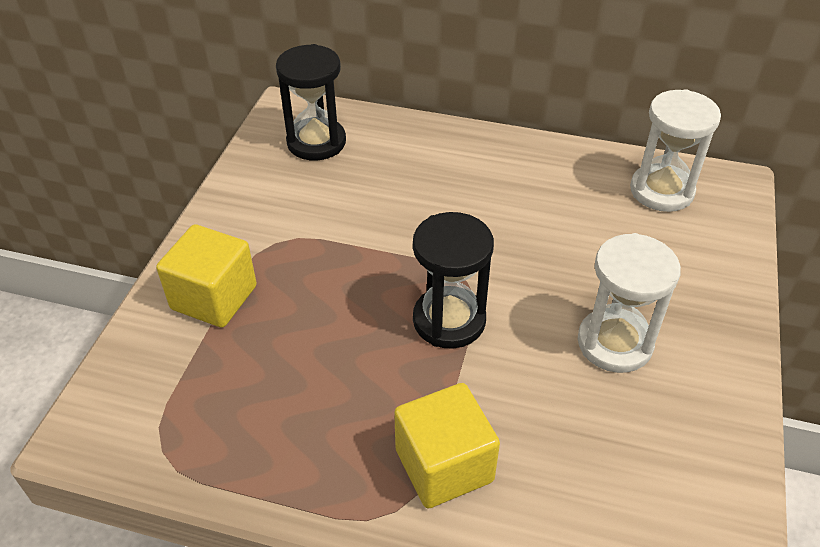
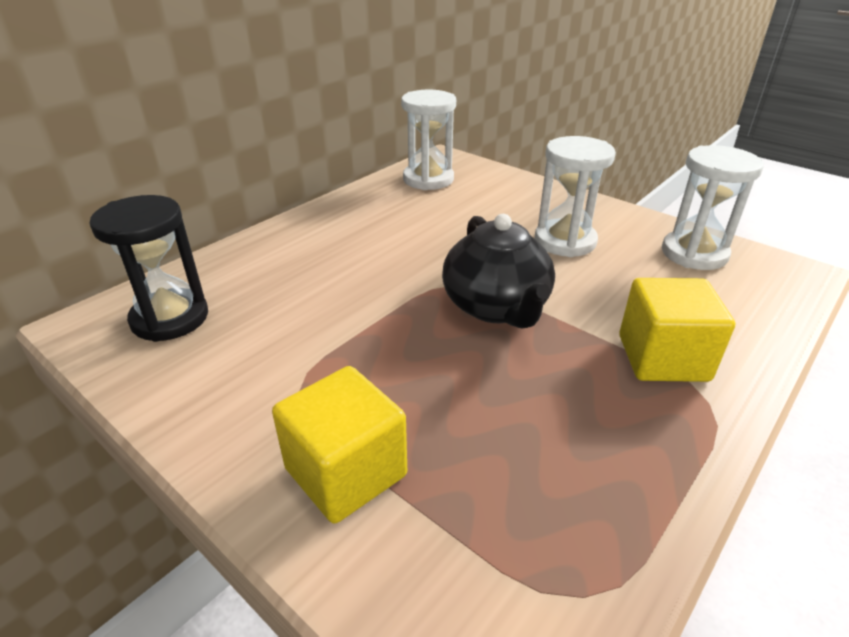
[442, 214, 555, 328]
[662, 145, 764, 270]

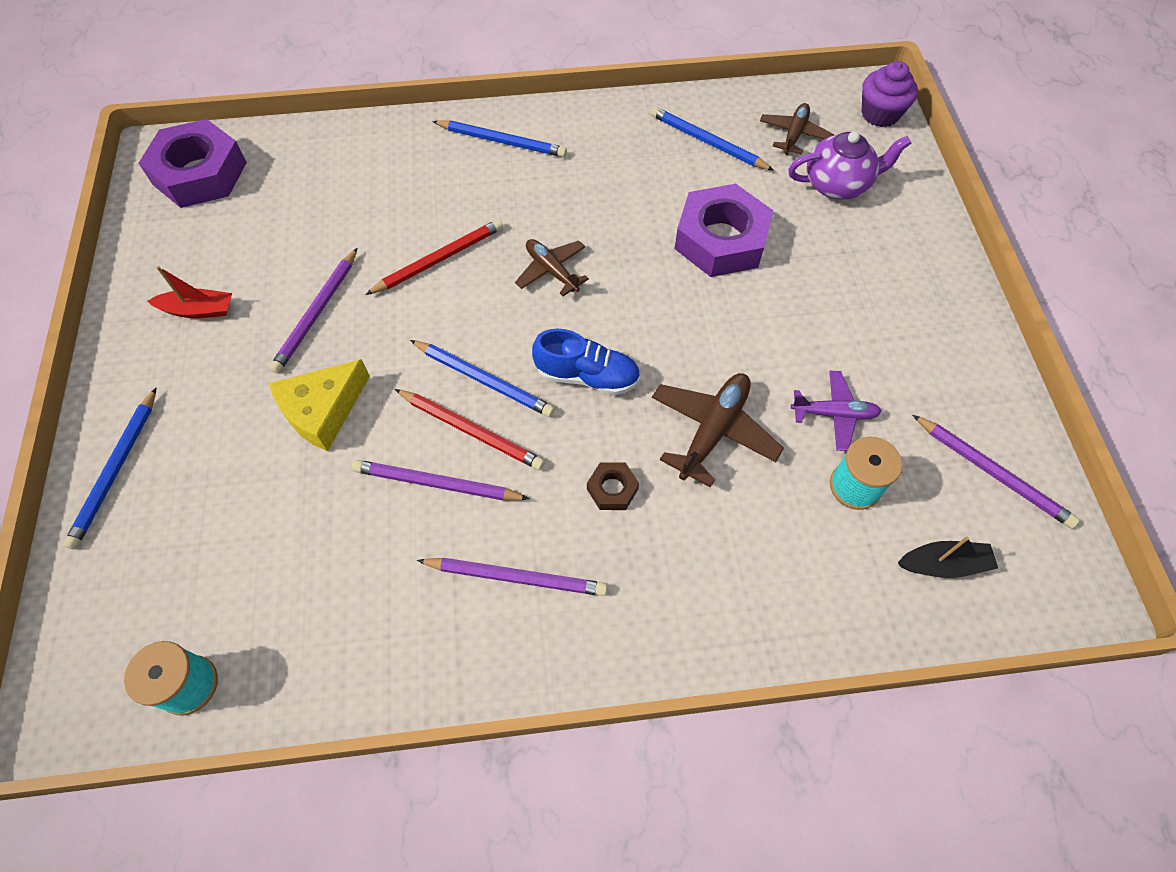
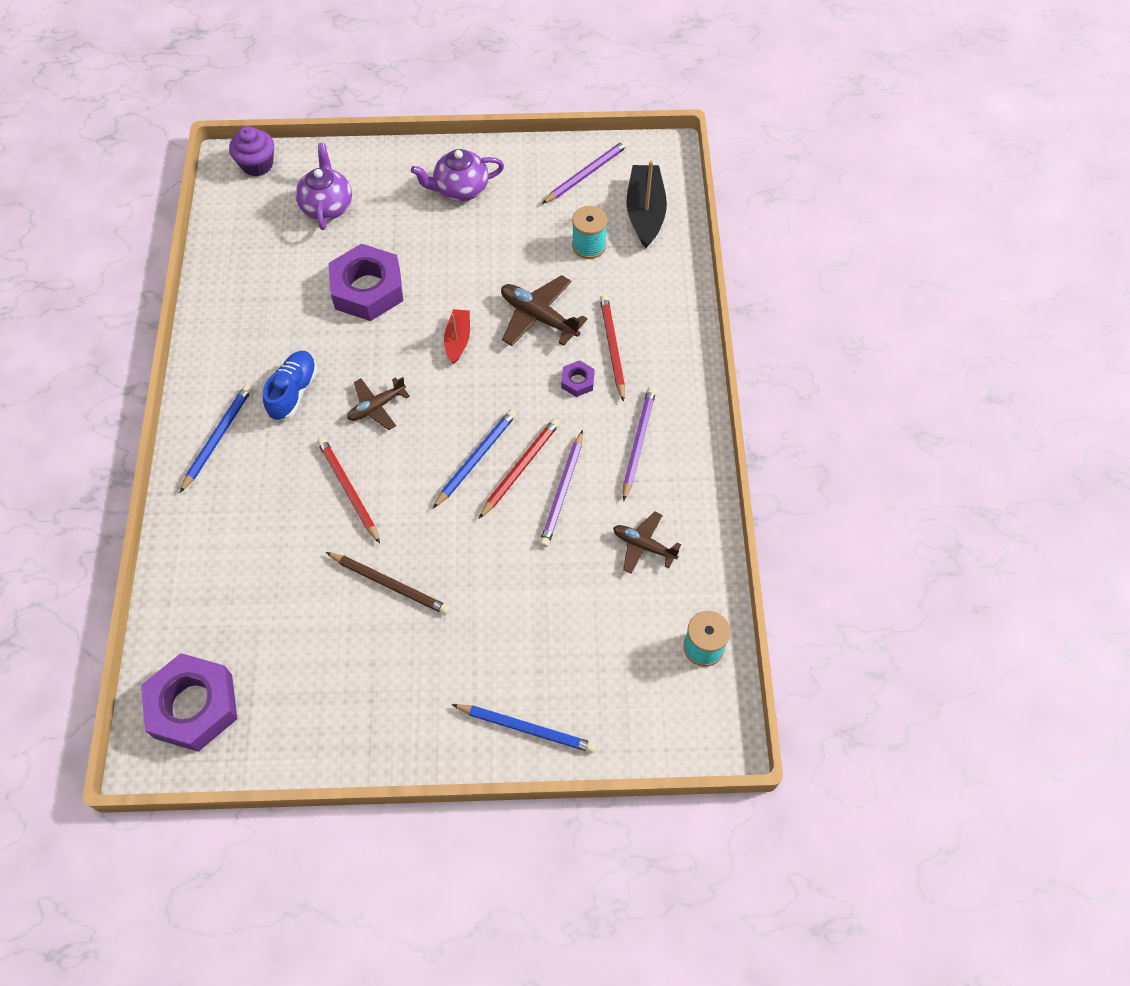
[444, 309, 470, 364]
[326, 552, 450, 615]
[269, 359, 370, 451] (first image)
[263, 351, 318, 421]
[561, 360, 595, 397]
[650, 106, 774, 171] (first image)
[613, 512, 681, 574]
[791, 371, 882, 451] (first image)
[626, 161, 667, 248]
[411, 149, 504, 201]
[600, 295, 625, 402]

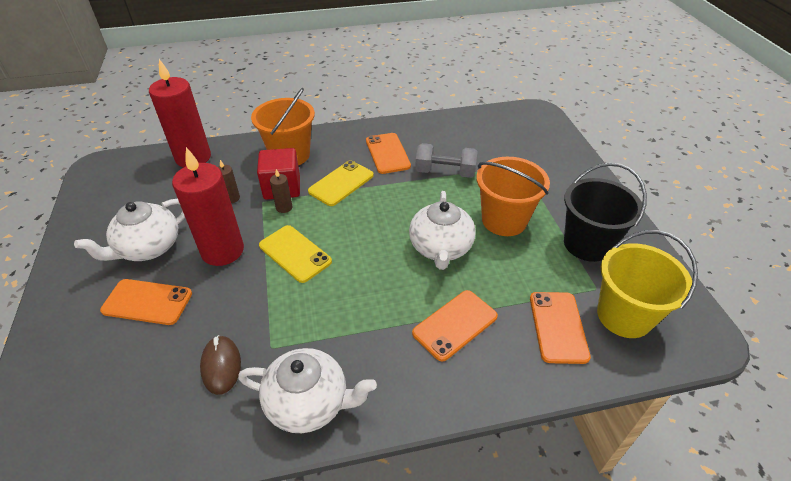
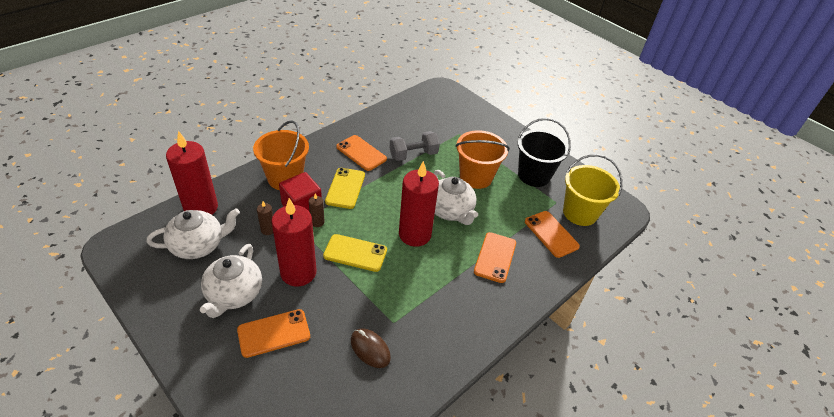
[147, 208, 240, 259]
[399, 161, 439, 247]

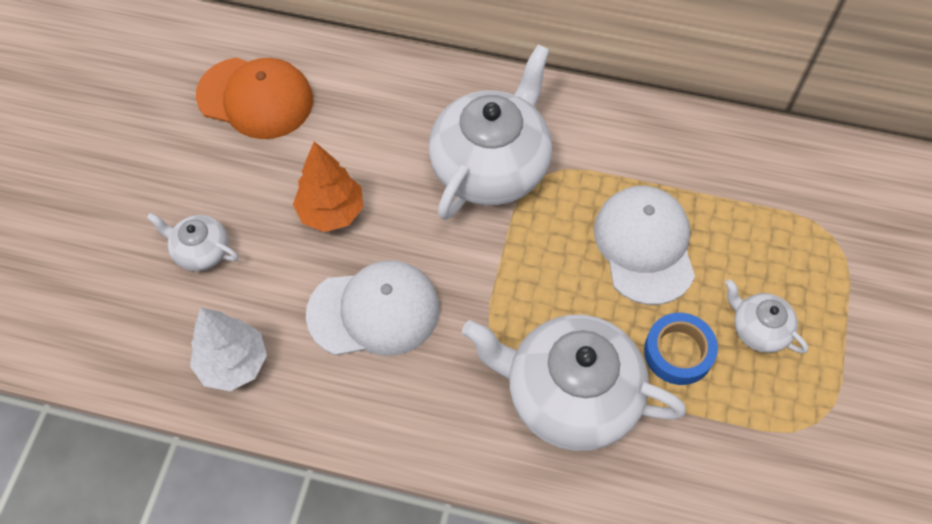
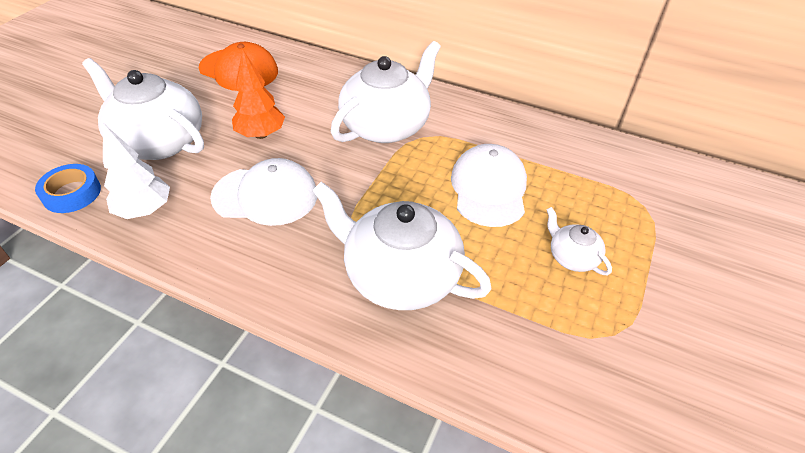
[82, 58, 204, 160]
[35, 164, 101, 213]

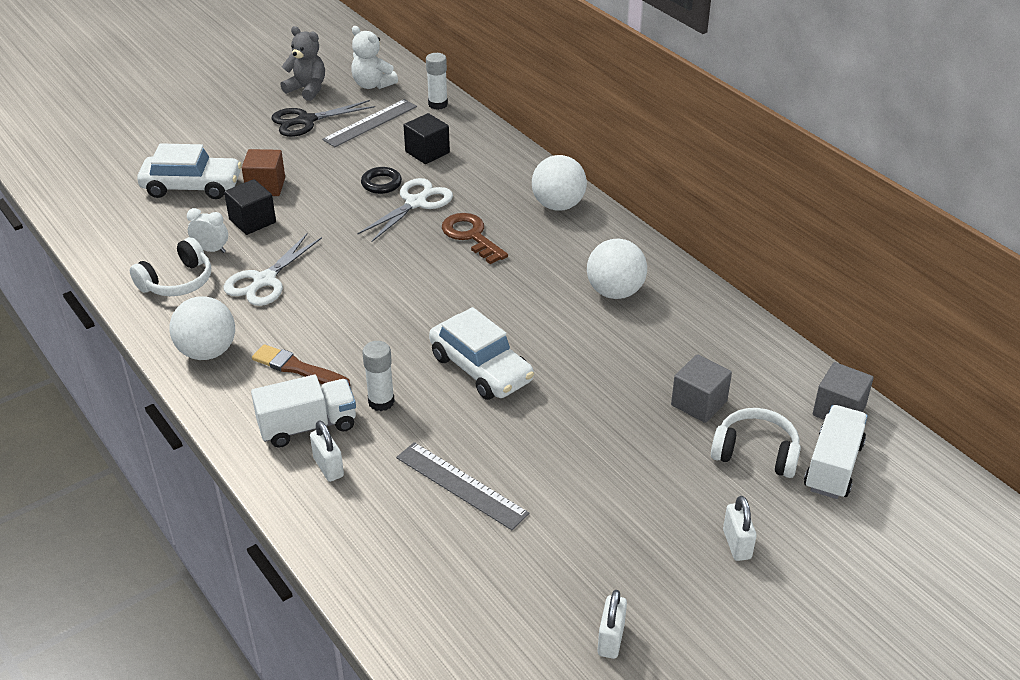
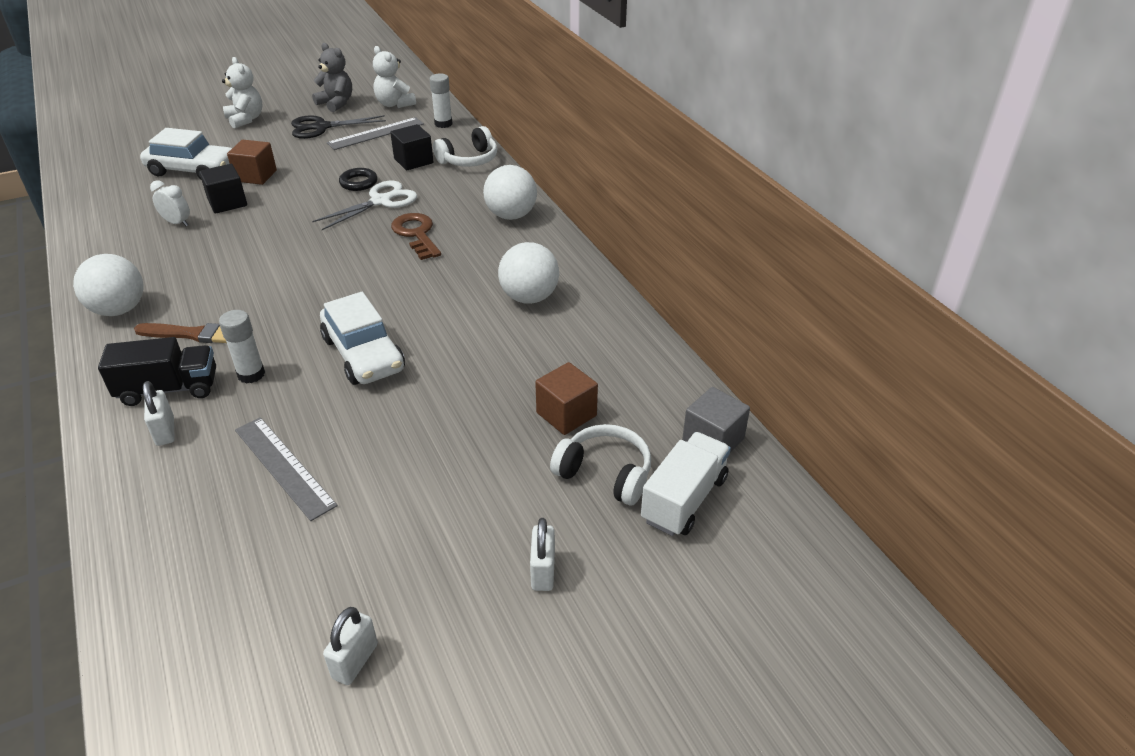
[433, 126, 497, 167]
[224, 234, 322, 306] (first image)
[98, 337, 216, 406]
[134, 323, 227, 343]
[535, 362, 598, 435]
[222, 57, 263, 129]

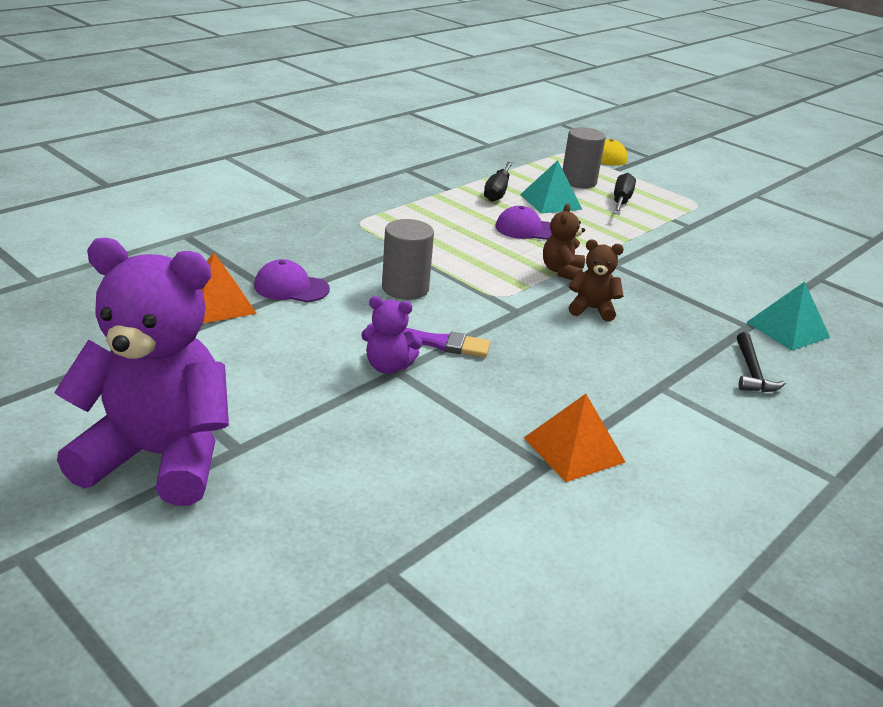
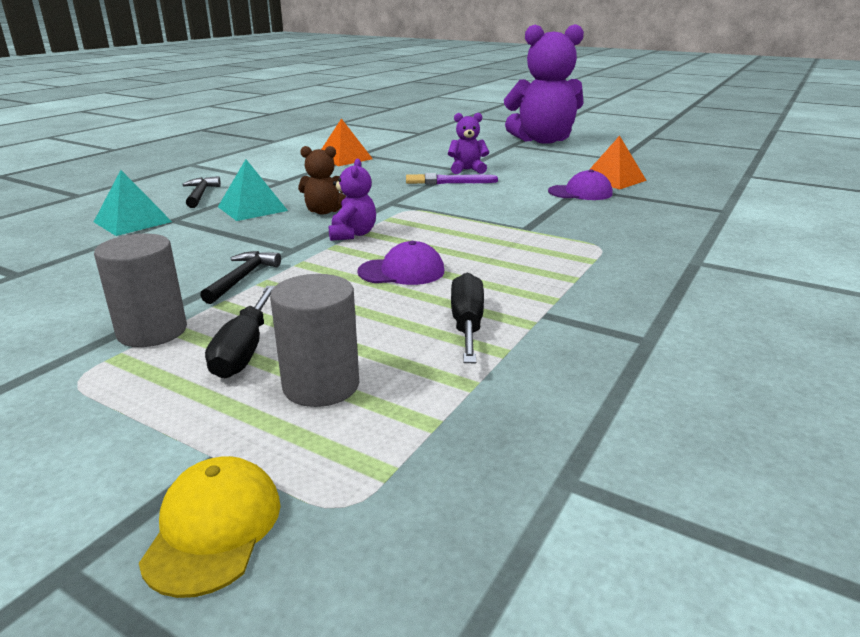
[94, 234, 187, 347]
[218, 159, 288, 221]
[329, 158, 376, 241]
[200, 251, 281, 304]

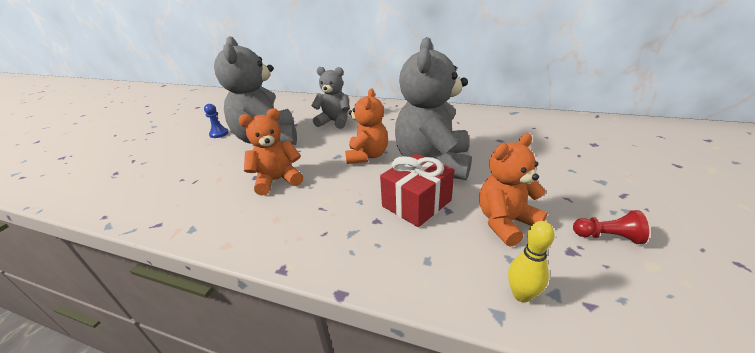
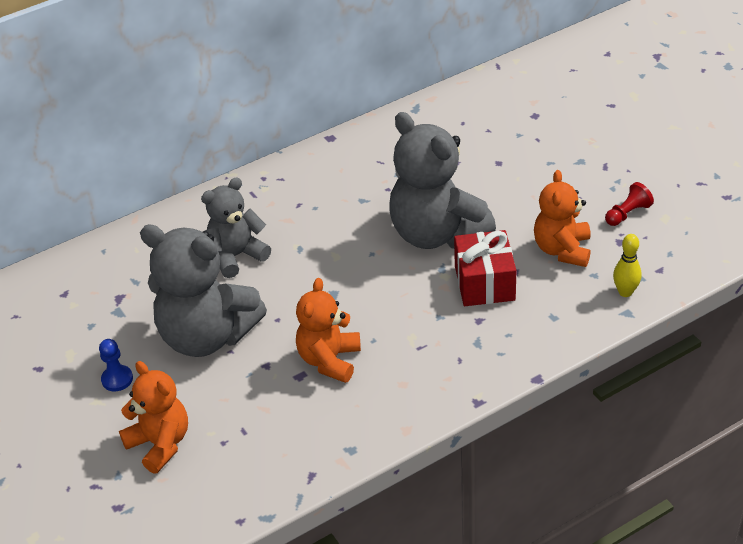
[119, 361, 188, 474]

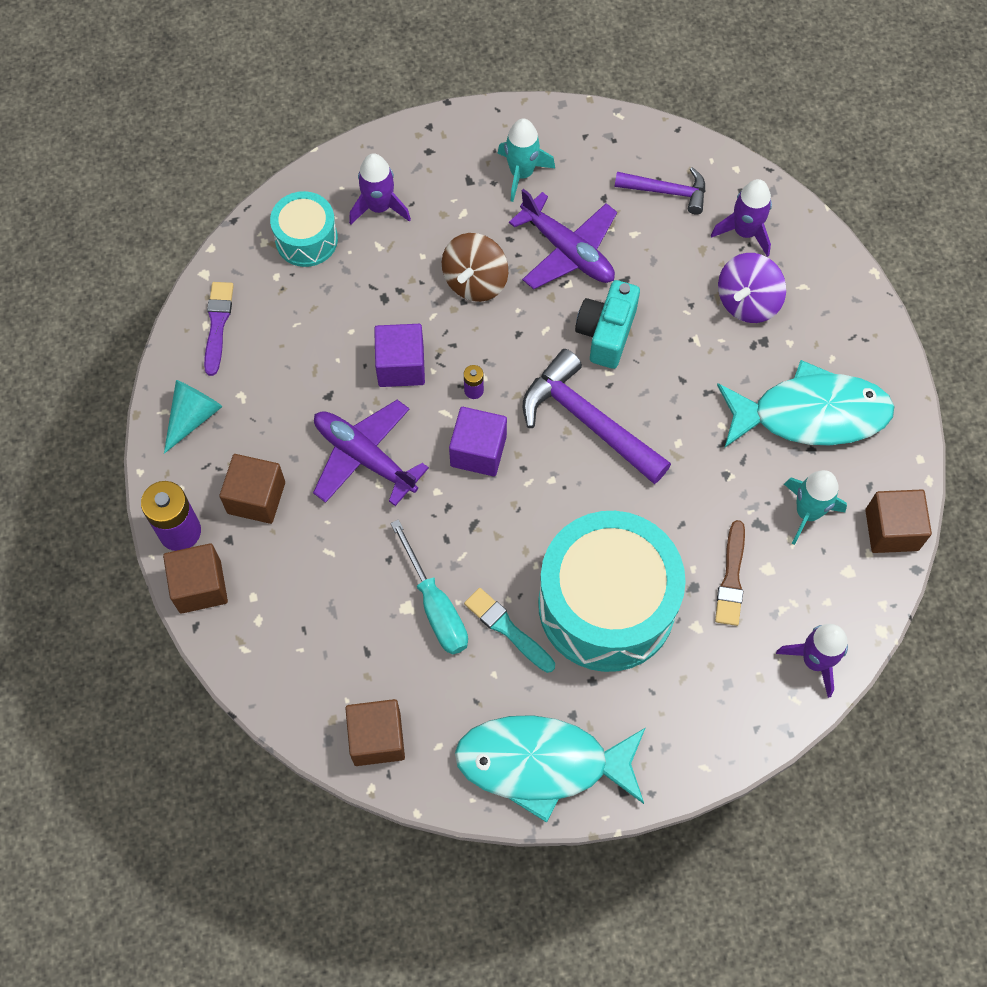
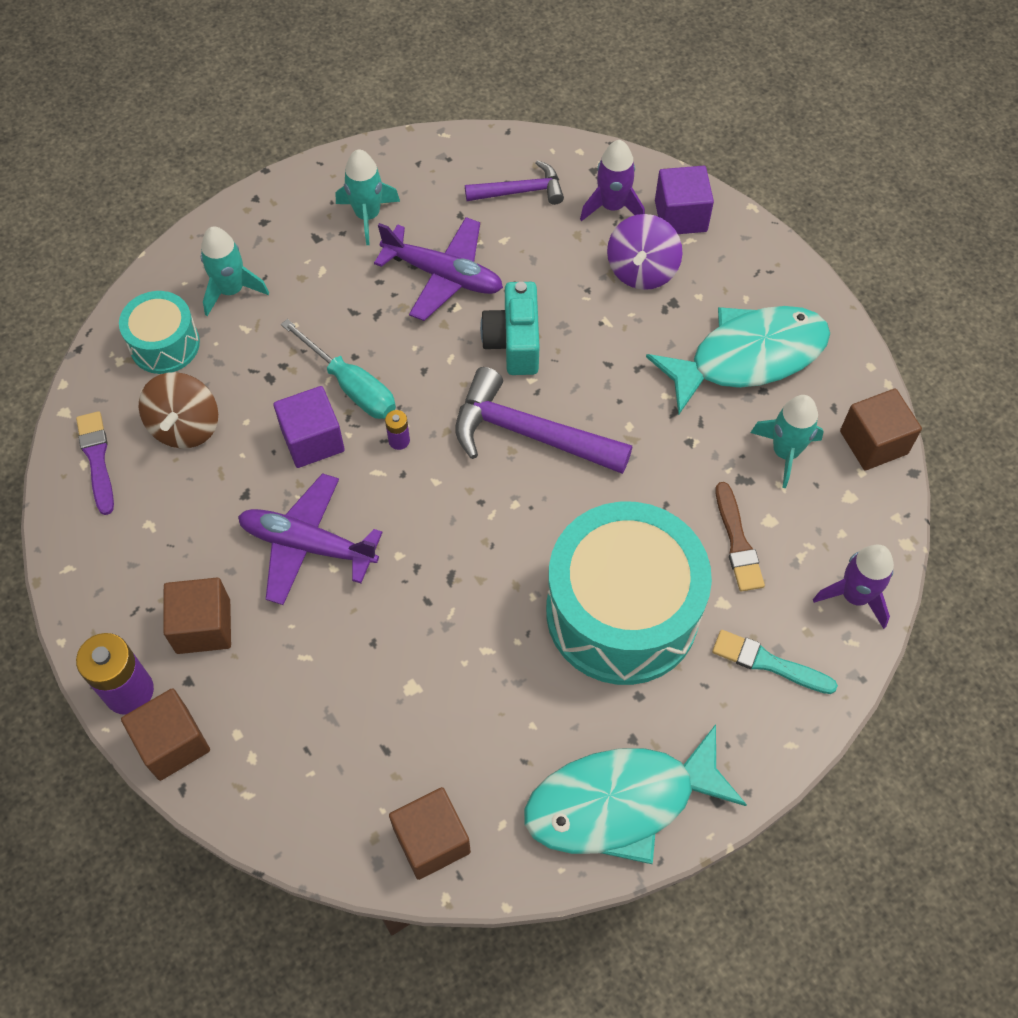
[164, 380, 223, 454] (first image)
[201, 226, 269, 316]
[281, 319, 396, 419]
[138, 372, 218, 448]
[655, 166, 714, 234]
[712, 630, 838, 694]

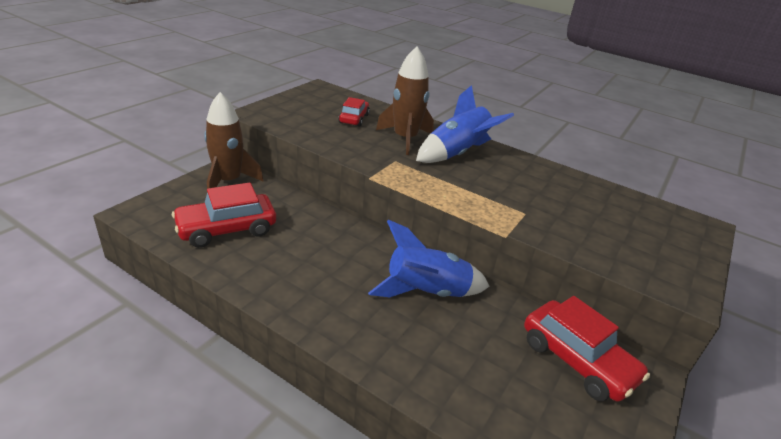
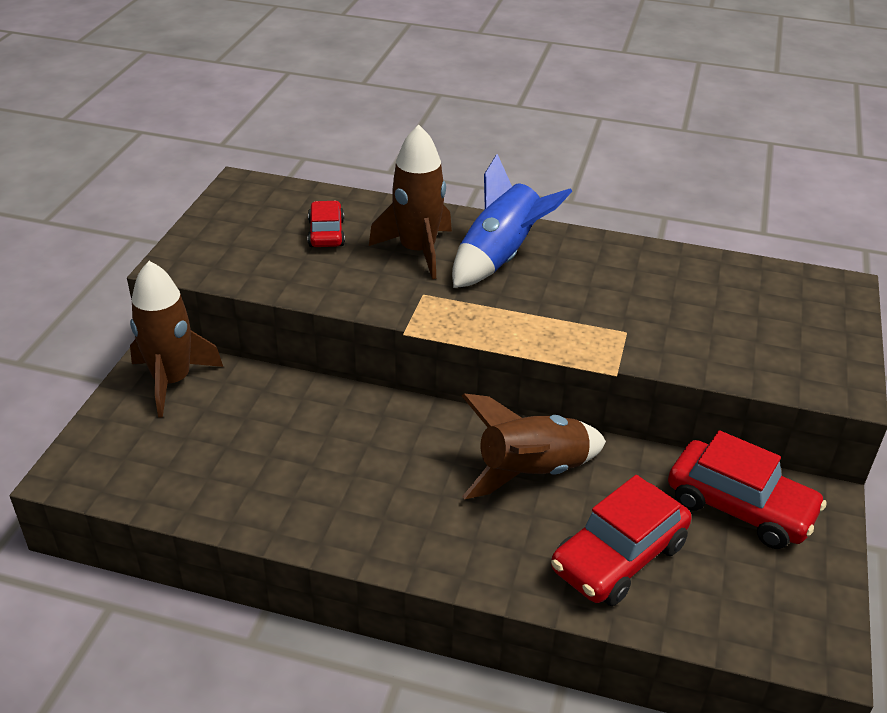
[551, 475, 692, 606]
[462, 393, 606, 500]

